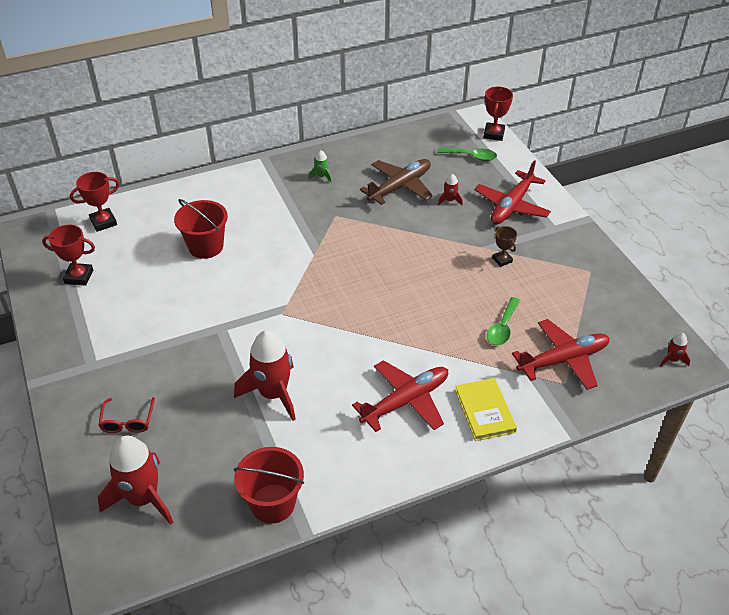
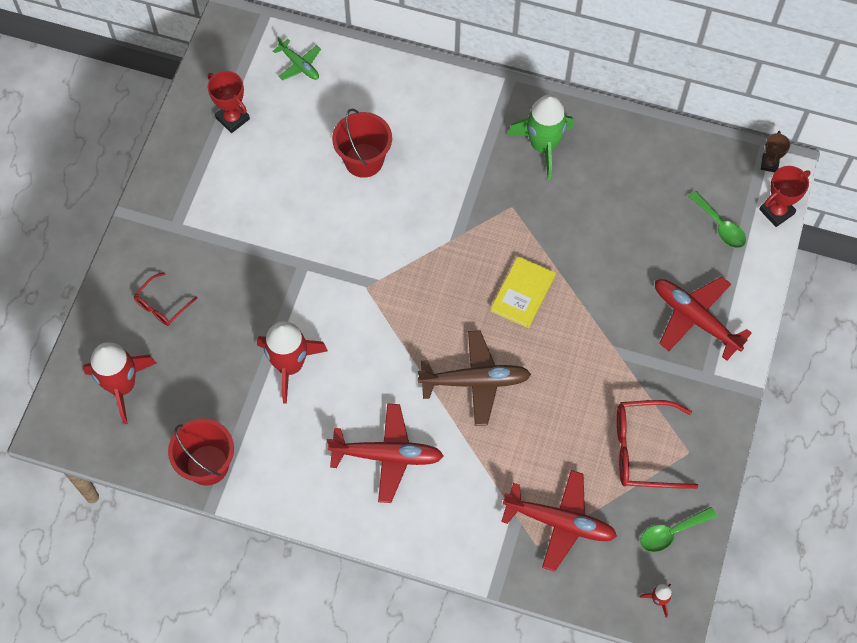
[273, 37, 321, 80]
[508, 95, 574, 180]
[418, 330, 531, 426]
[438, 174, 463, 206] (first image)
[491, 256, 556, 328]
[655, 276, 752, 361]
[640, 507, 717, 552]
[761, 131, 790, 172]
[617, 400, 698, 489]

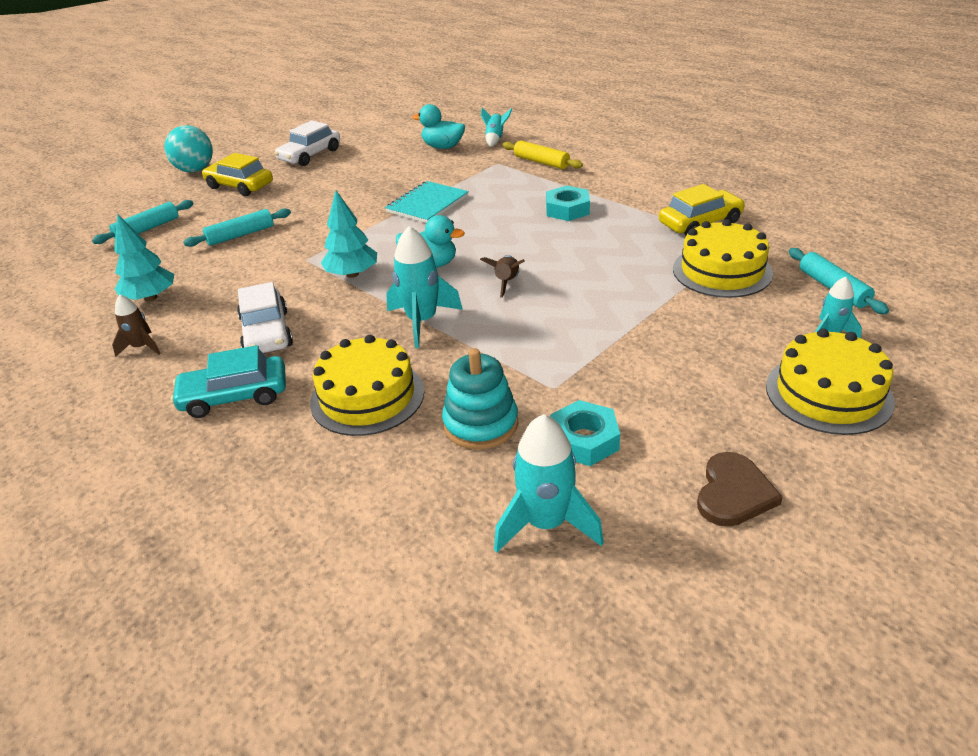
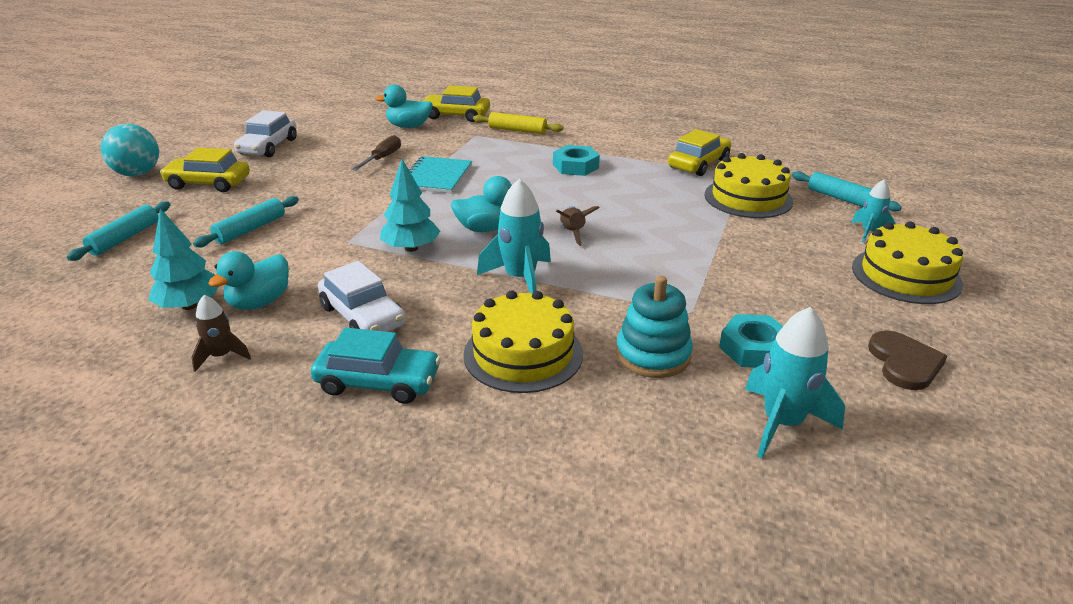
[311, 328, 441, 404]
[424, 86, 490, 122]
[208, 251, 289, 310]
[351, 135, 401, 171]

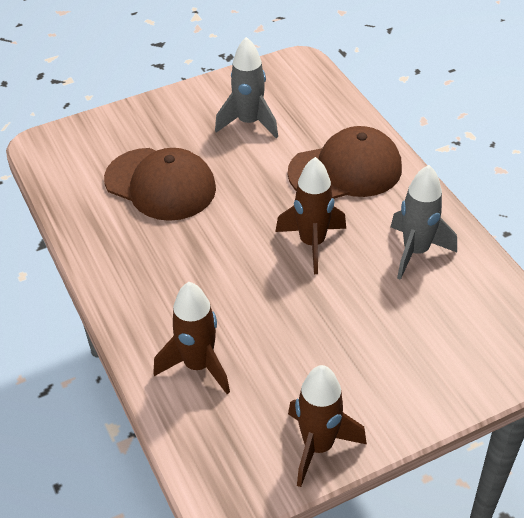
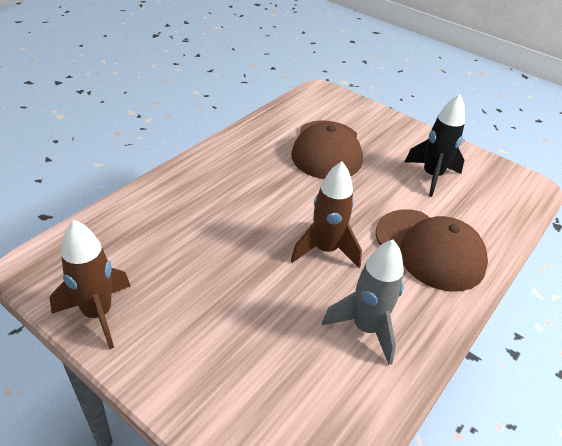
[153, 282, 230, 394] (first image)
[405, 94, 465, 197]

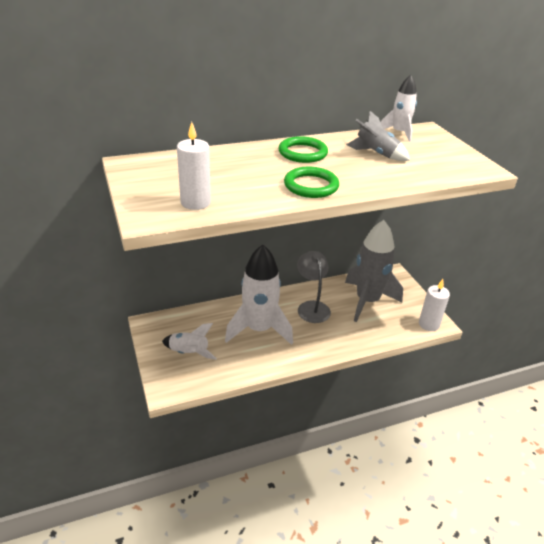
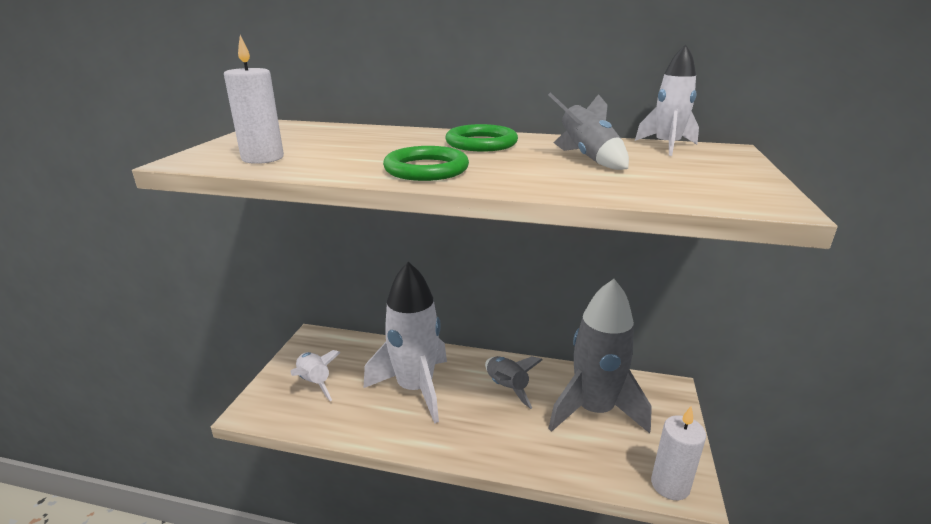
[485, 356, 543, 409]

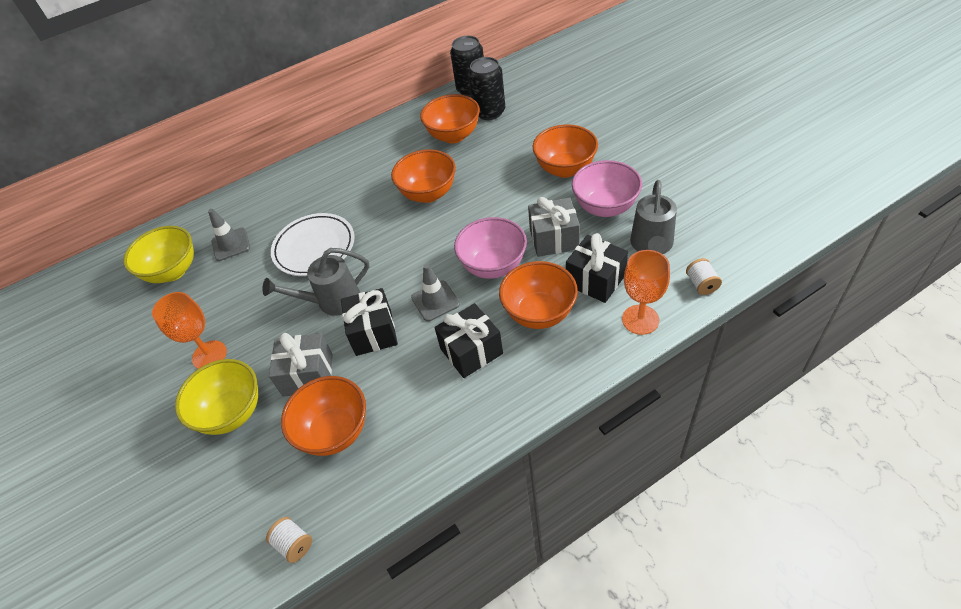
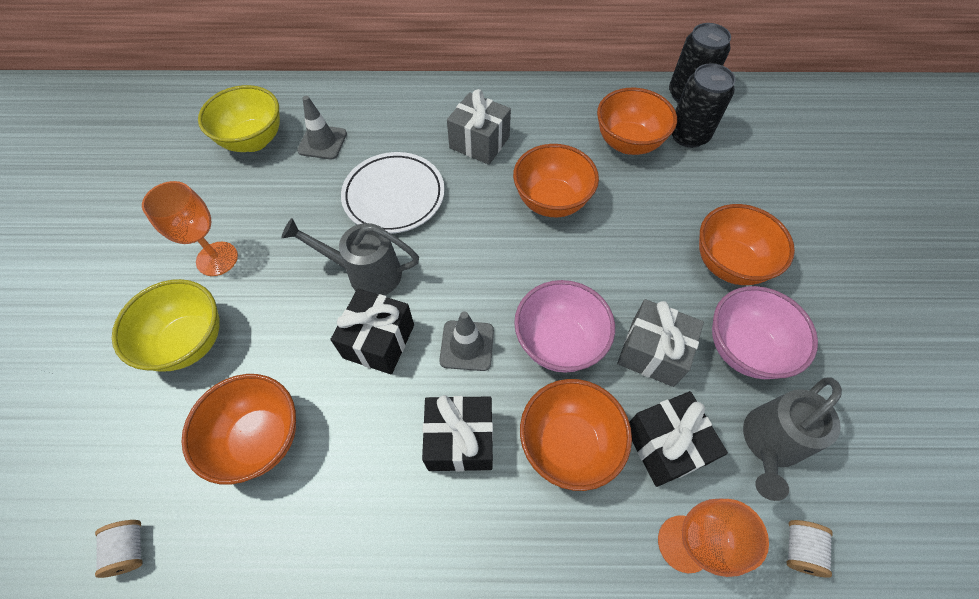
[447, 89, 511, 165]

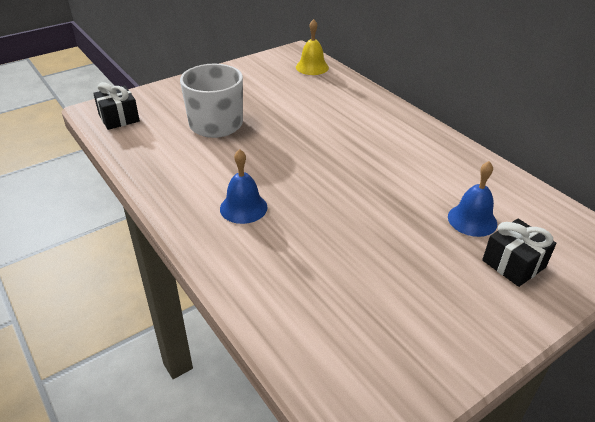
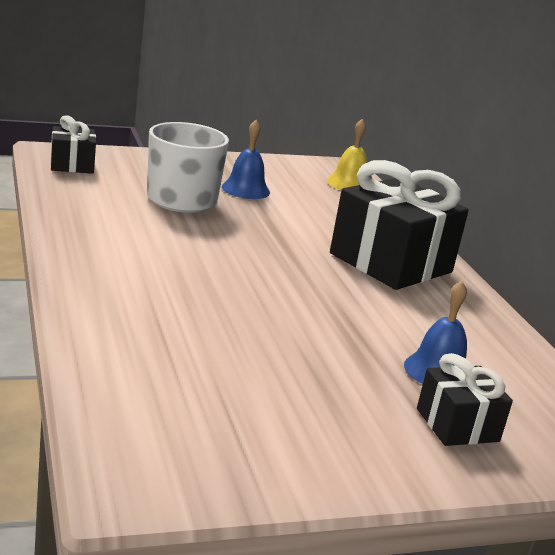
[222, 120, 270, 199]
[330, 160, 469, 290]

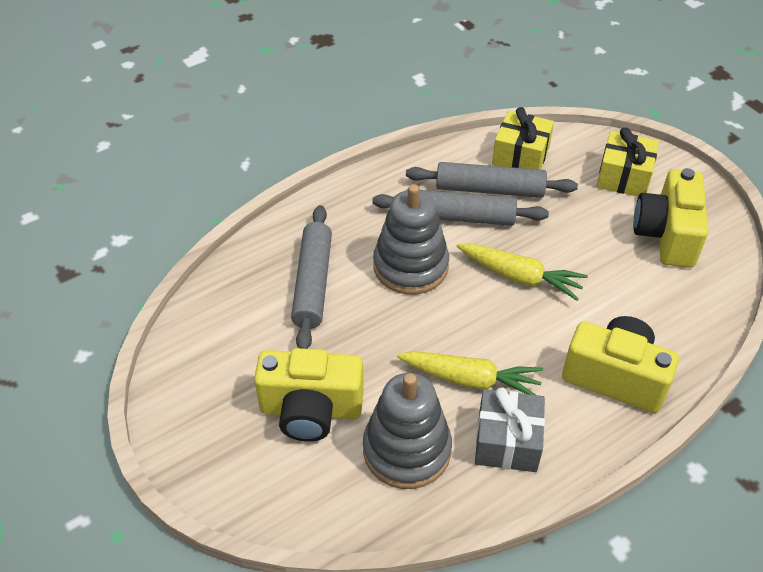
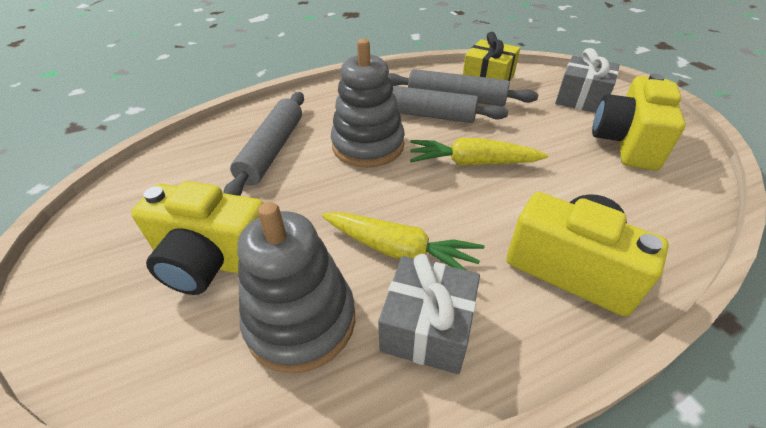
[410, 138, 548, 166]
[555, 48, 620, 113]

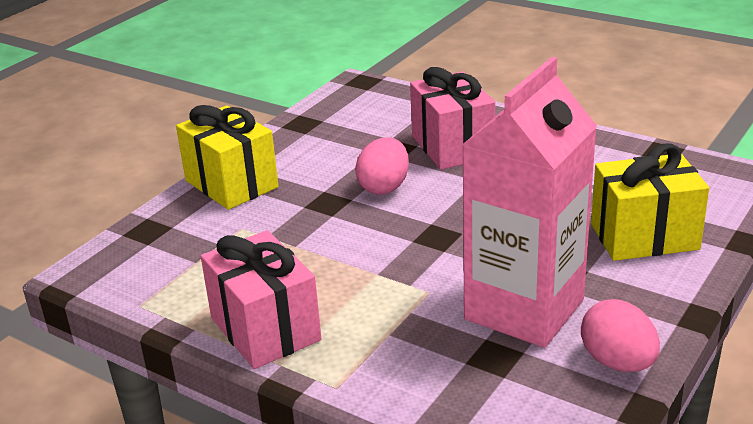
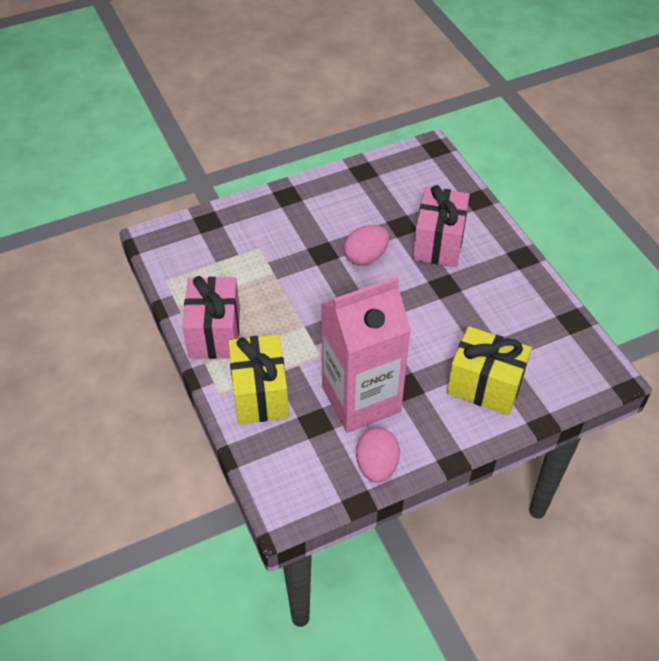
[228, 334, 289, 424]

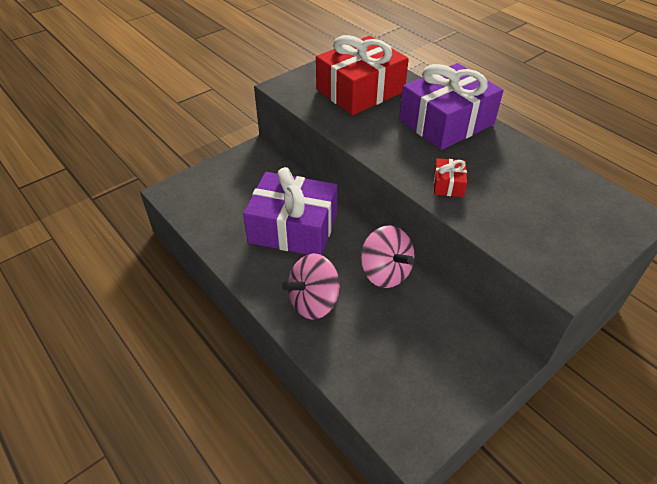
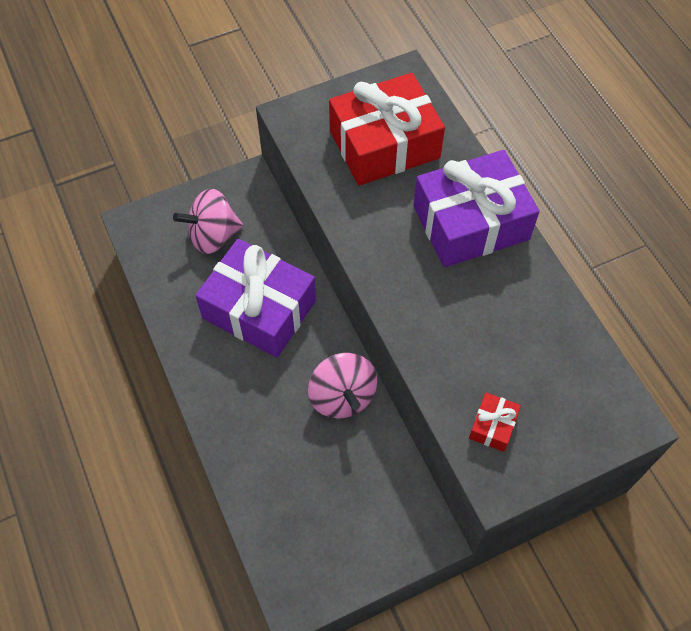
[173, 188, 243, 254]
[469, 392, 521, 452]

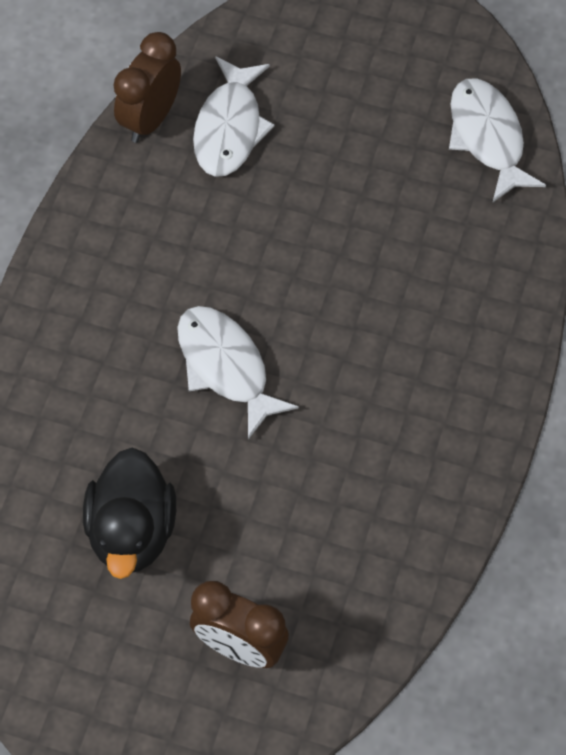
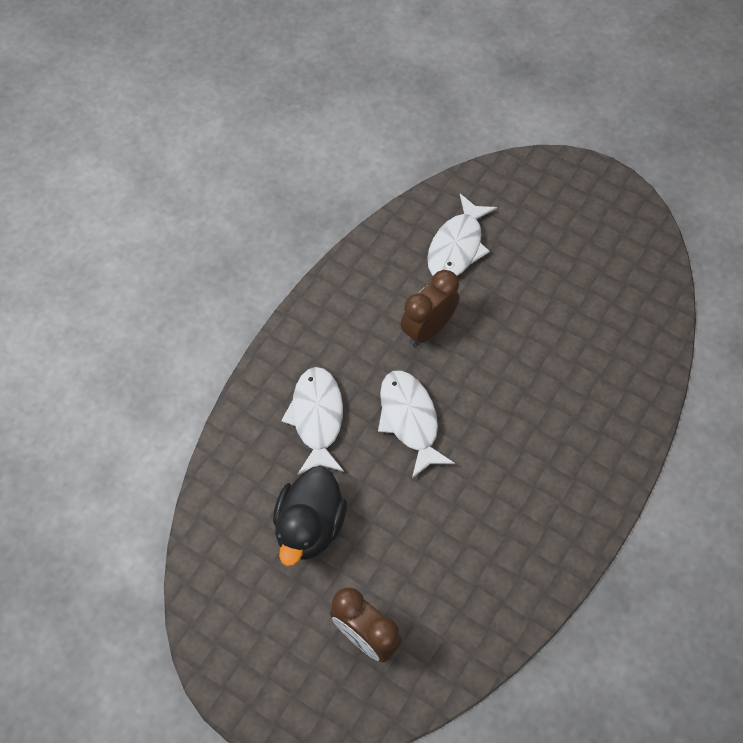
[401, 270, 460, 346]
[281, 367, 344, 475]

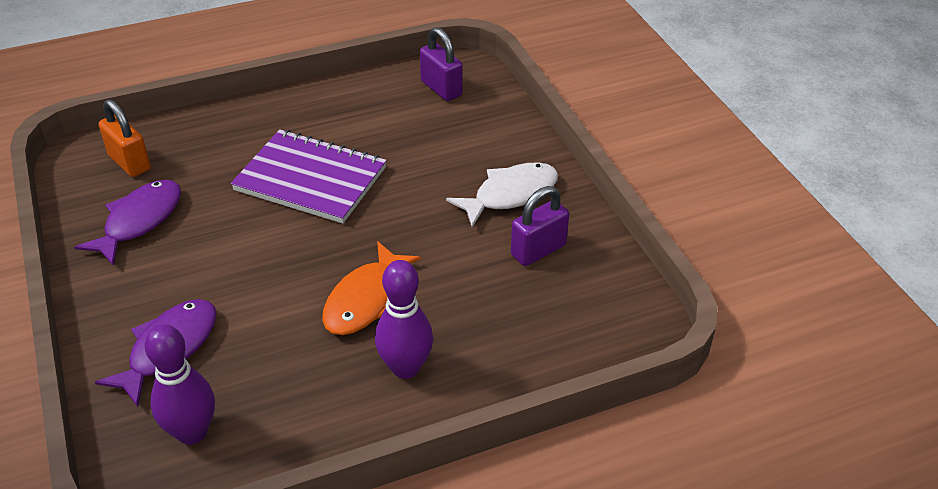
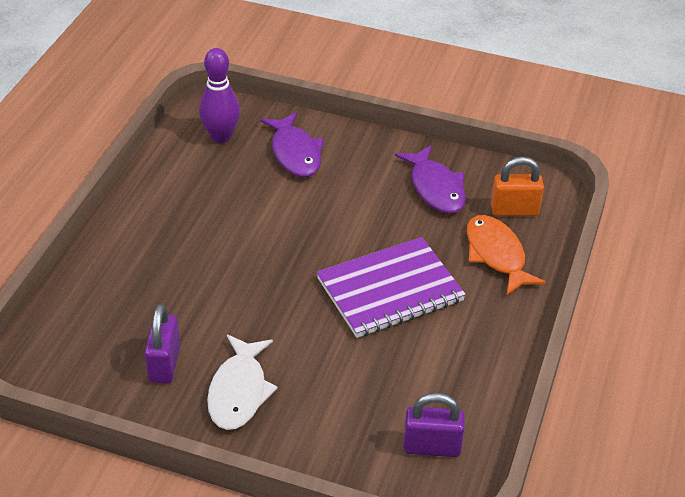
[467, 215, 546, 296]
[375, 260, 433, 379] (first image)

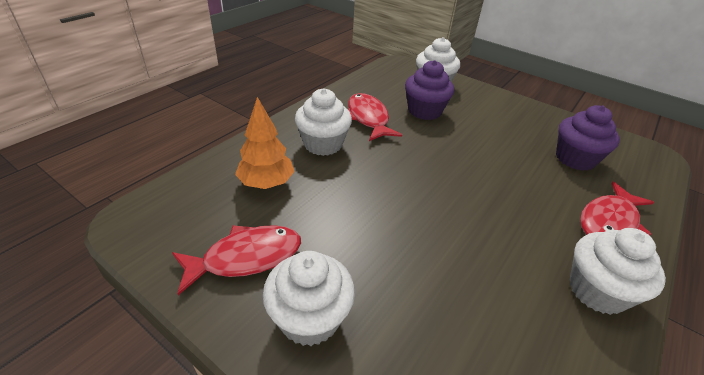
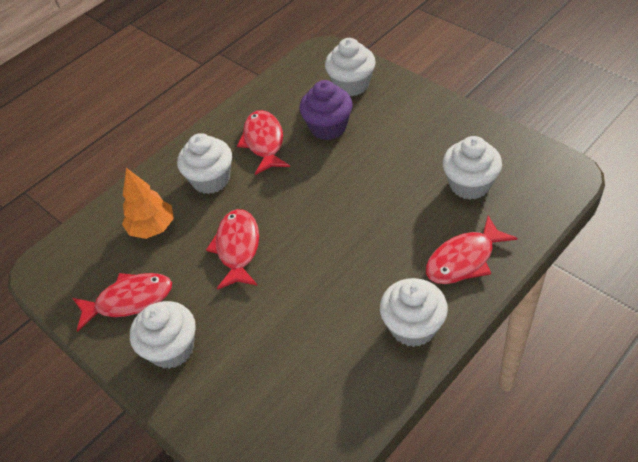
[442, 136, 502, 200]
[206, 209, 259, 290]

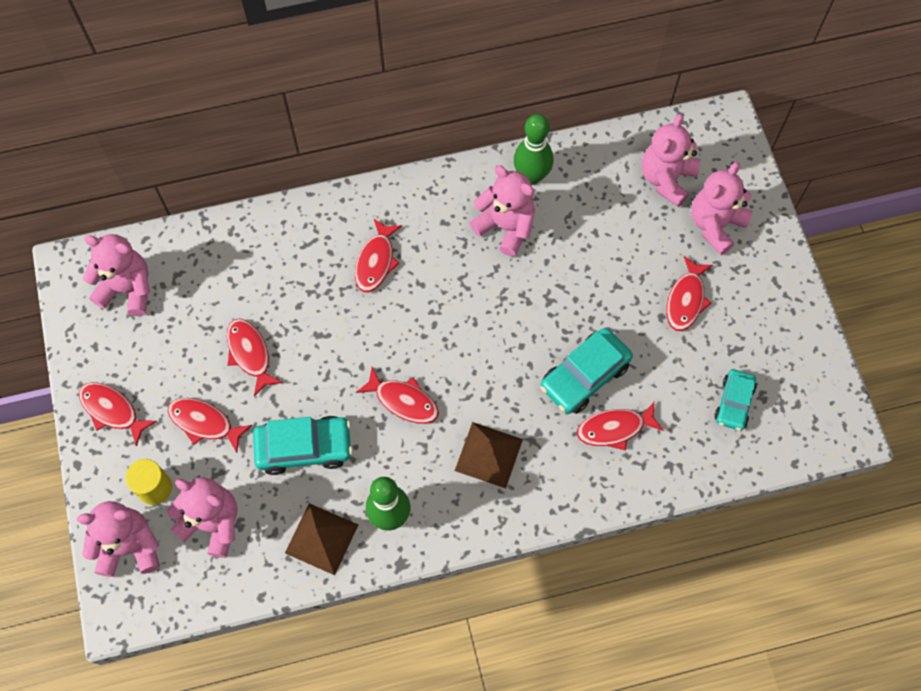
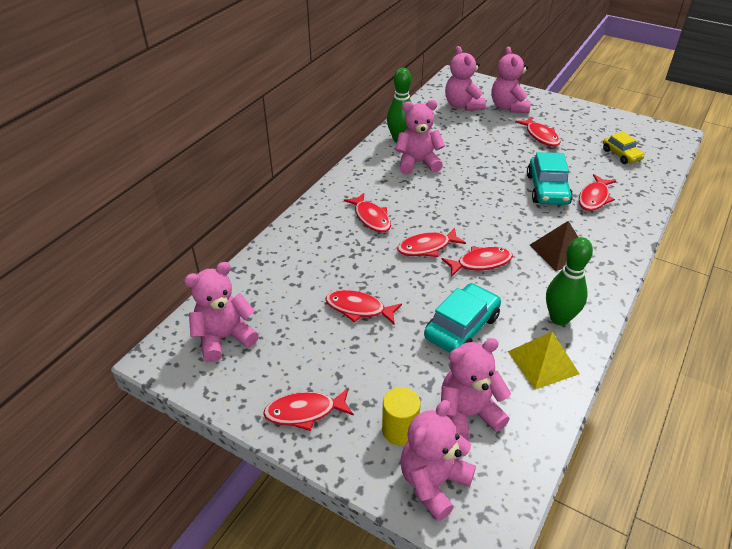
[397, 228, 466, 257]
[508, 332, 580, 390]
[603, 132, 645, 164]

